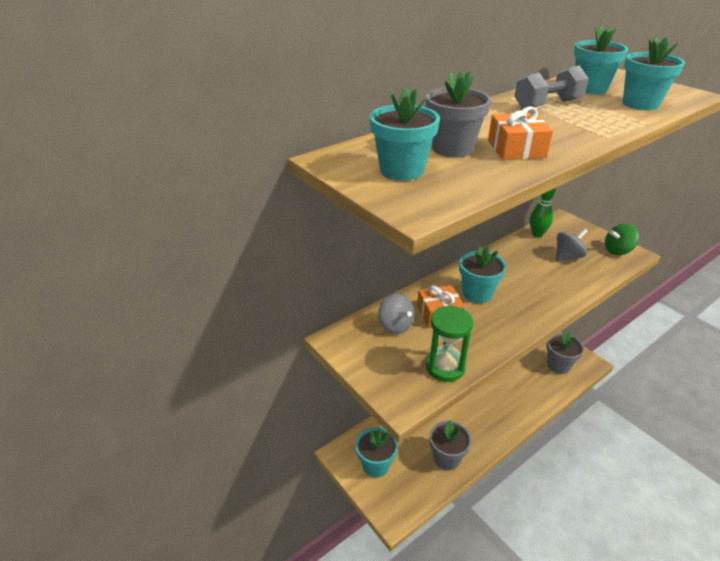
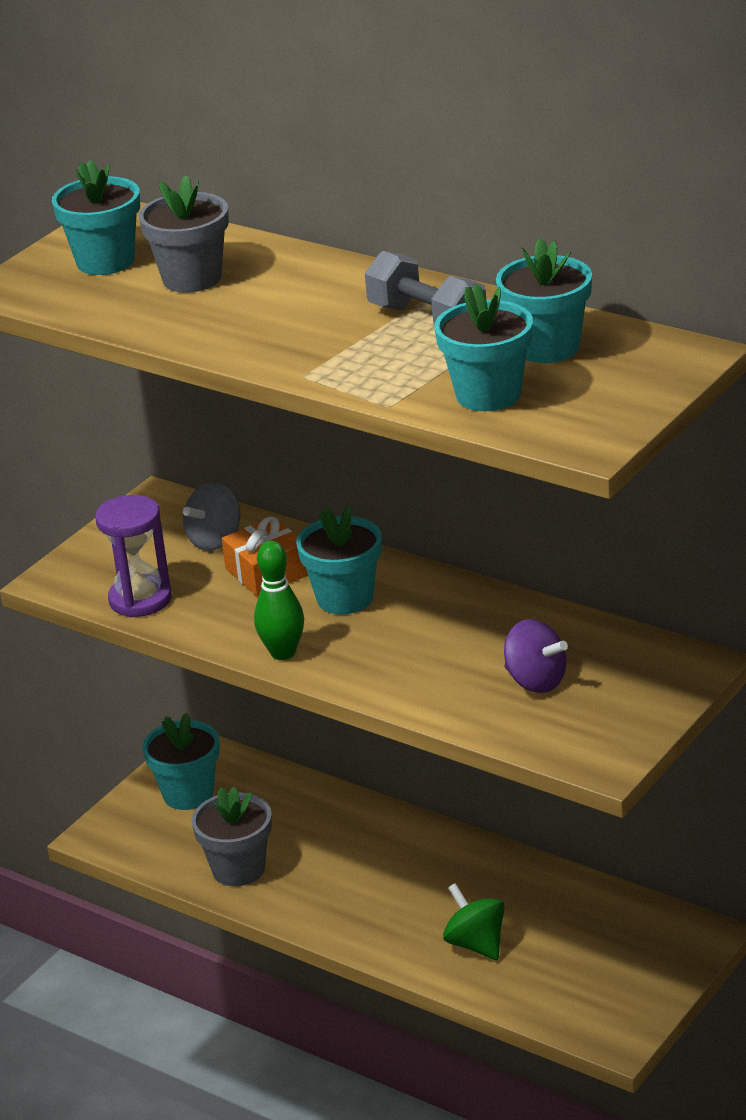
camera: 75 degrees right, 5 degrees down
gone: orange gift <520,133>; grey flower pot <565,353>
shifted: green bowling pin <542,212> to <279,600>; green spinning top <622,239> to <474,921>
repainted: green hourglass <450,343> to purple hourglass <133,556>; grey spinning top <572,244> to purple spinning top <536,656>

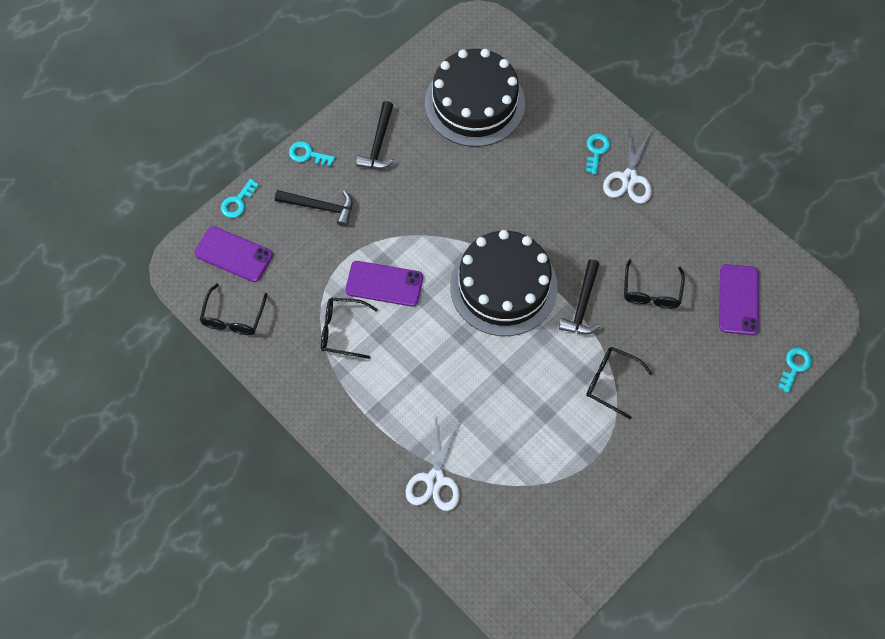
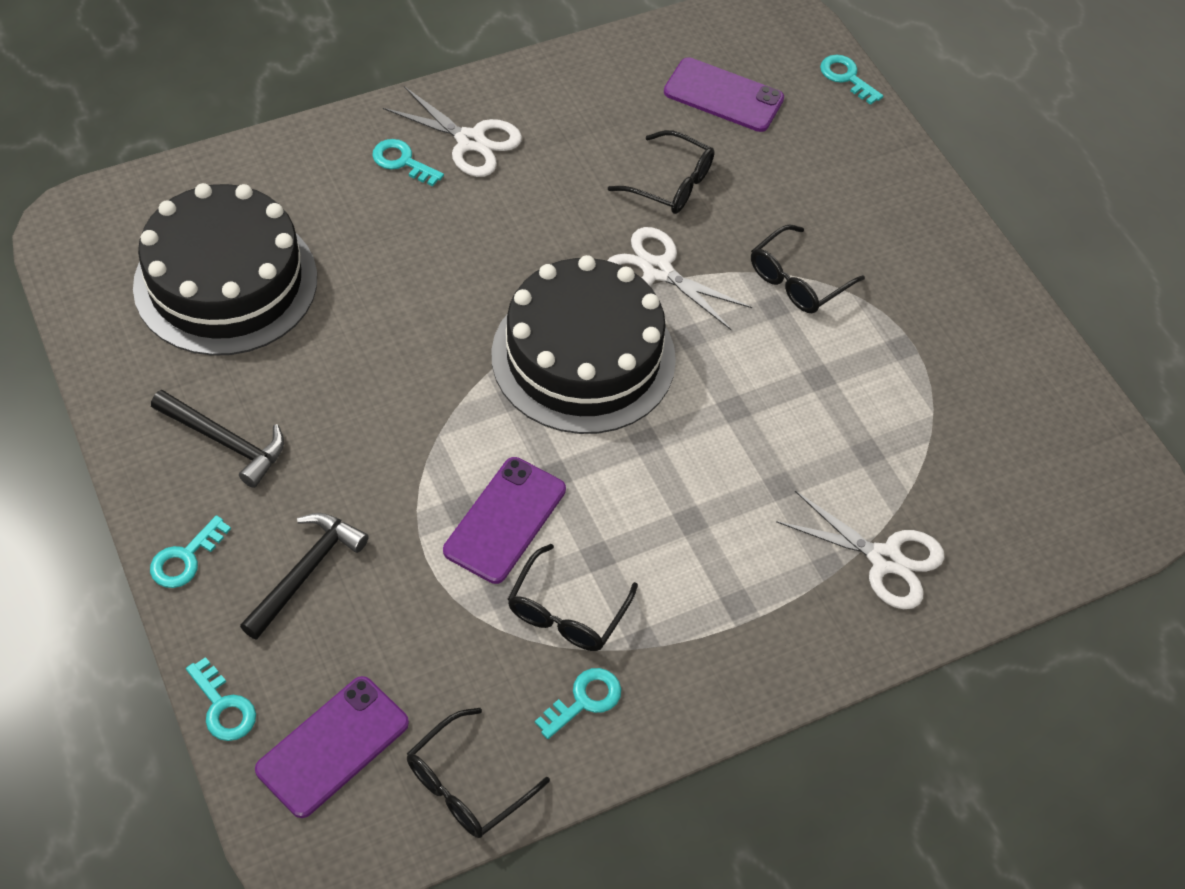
camera: 75 degrees left, 10 degrees down
new: turquoise key <578,703>
swapped: black hammer <579,296> to white scissors <679,279>
rotated: black glasses <234,309> = <478,773> 105 degrees clockwise

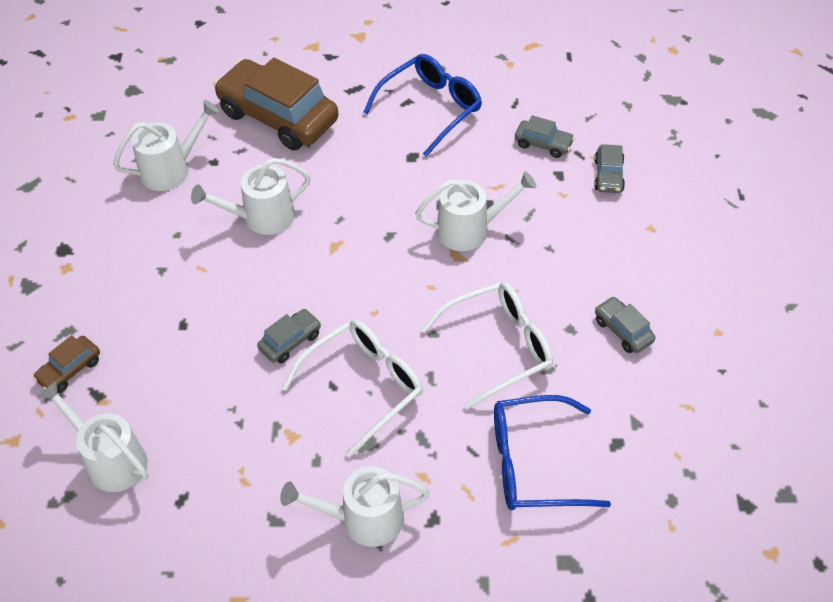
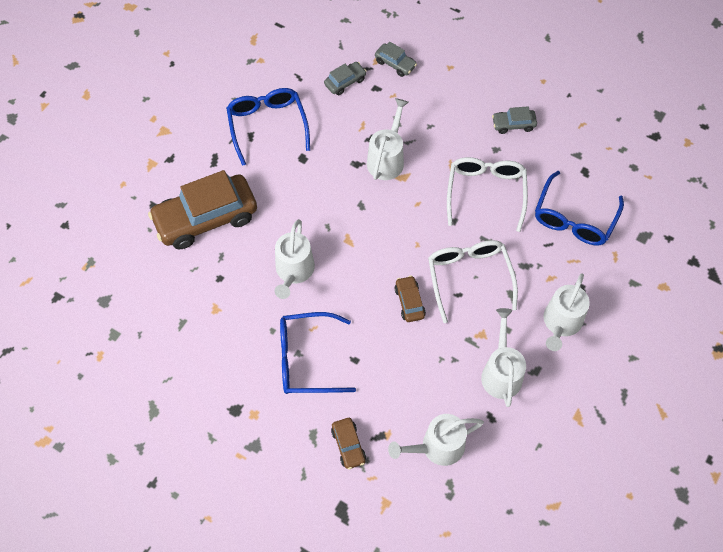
camera: 60 degrees left, 10 degrees up
new: blue glasses <318,353>
shifted: white watering can <166,145> to <503,357>
repainted: grey car <289,336> to brown car <410,298>

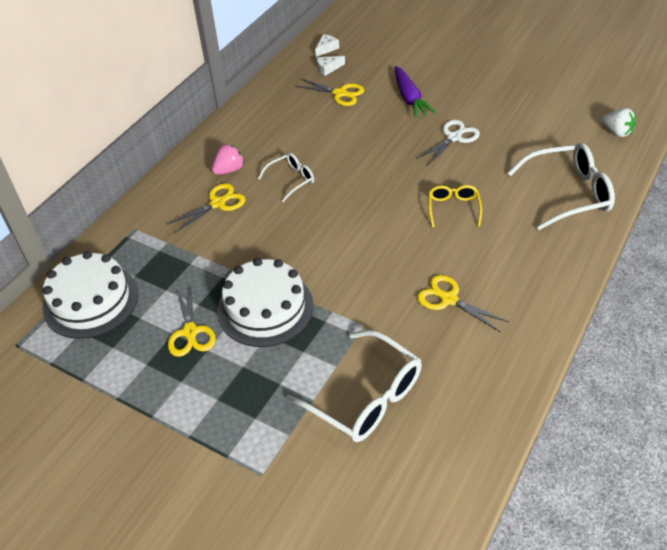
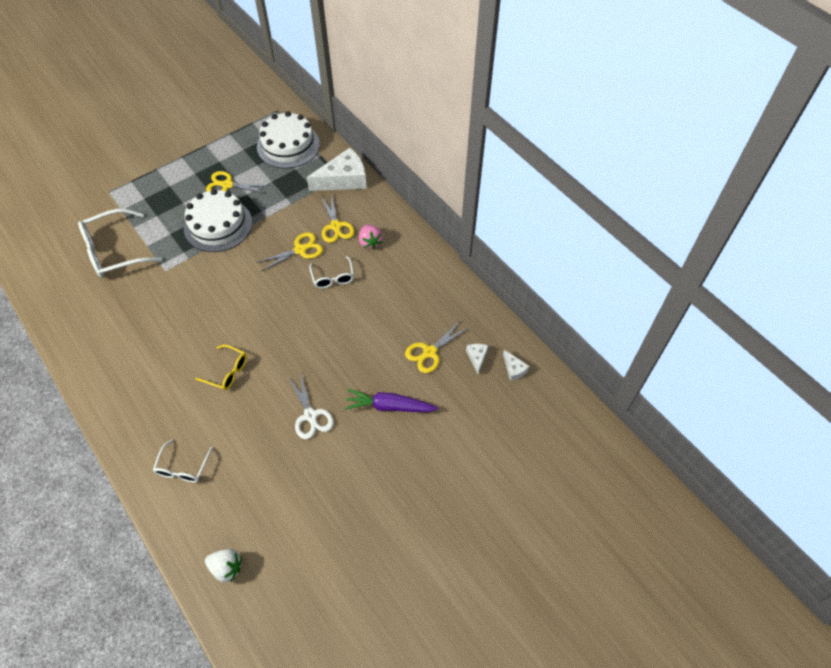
camera: 110 degrees right, 10 degrees up
new: white cheese <337,169>
shifted: yellow scissors <463,304> to <289,252>
rotated: white strawberry <618,122> = <223,565> 135 degrees counterclockwise
scaled: white glasses <561,186> = <183,461> x0.55

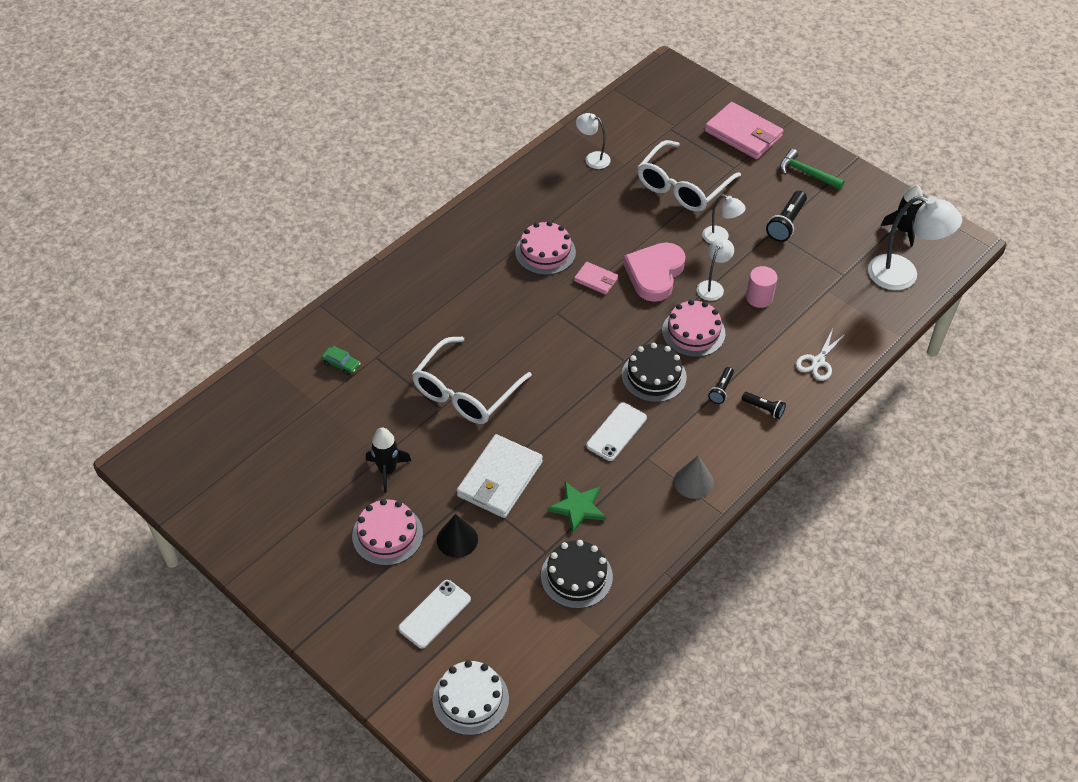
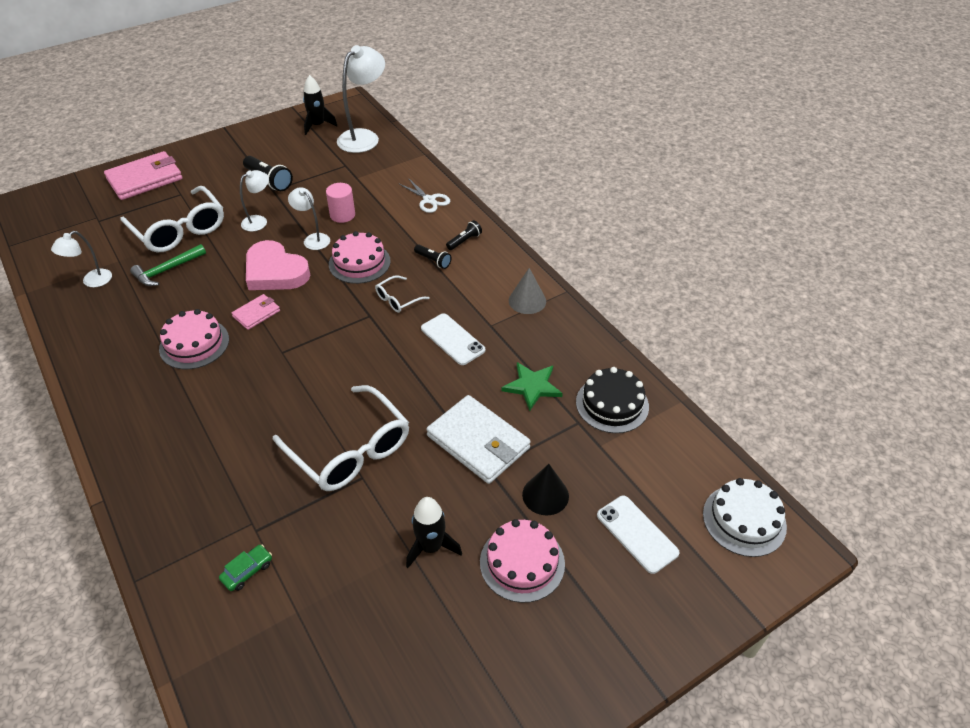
camera: 75 degrees left, 5 degrees down
shifted: green hammer <812,169> to <168,265>
swapped: black cake <654,372> to white glasses <402,294>

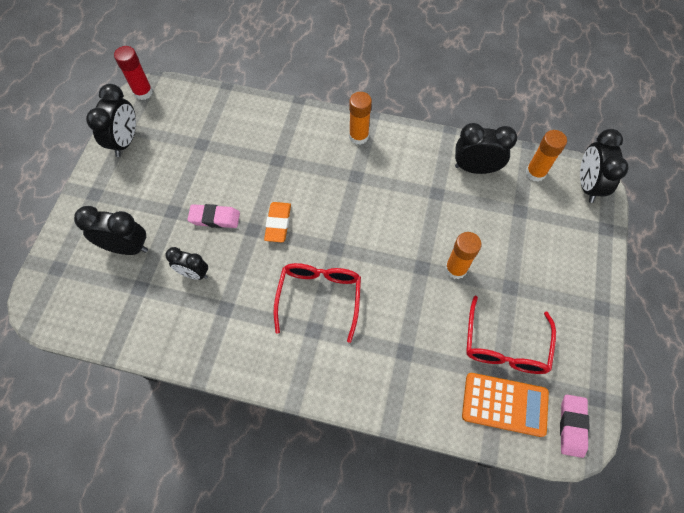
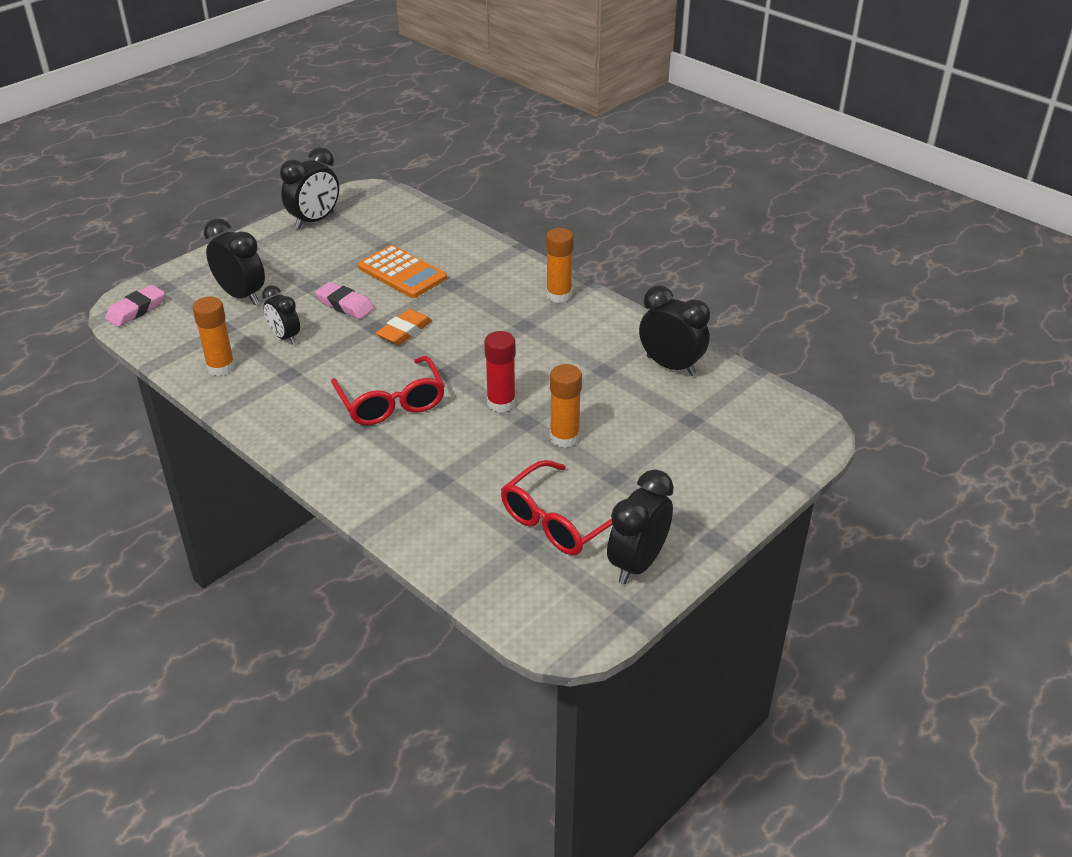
camera: 30 degrees right, 25 degrees down
shifted: red glue stick <133,73> to <500,372>; orange calculator <505,405> to <402,271>; orange glue stick <546,156> to <214,336>; pink eraser <574,426> to <135,306>; black clock <604,166> to <640,526>
rotated: red glasses <317,303> = <388,390> 120 degrees clockwise

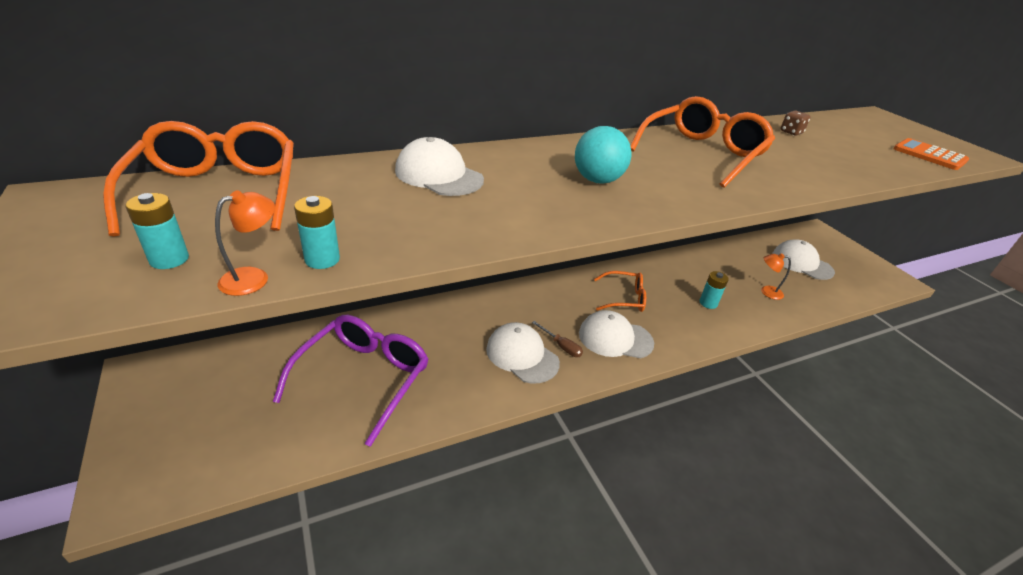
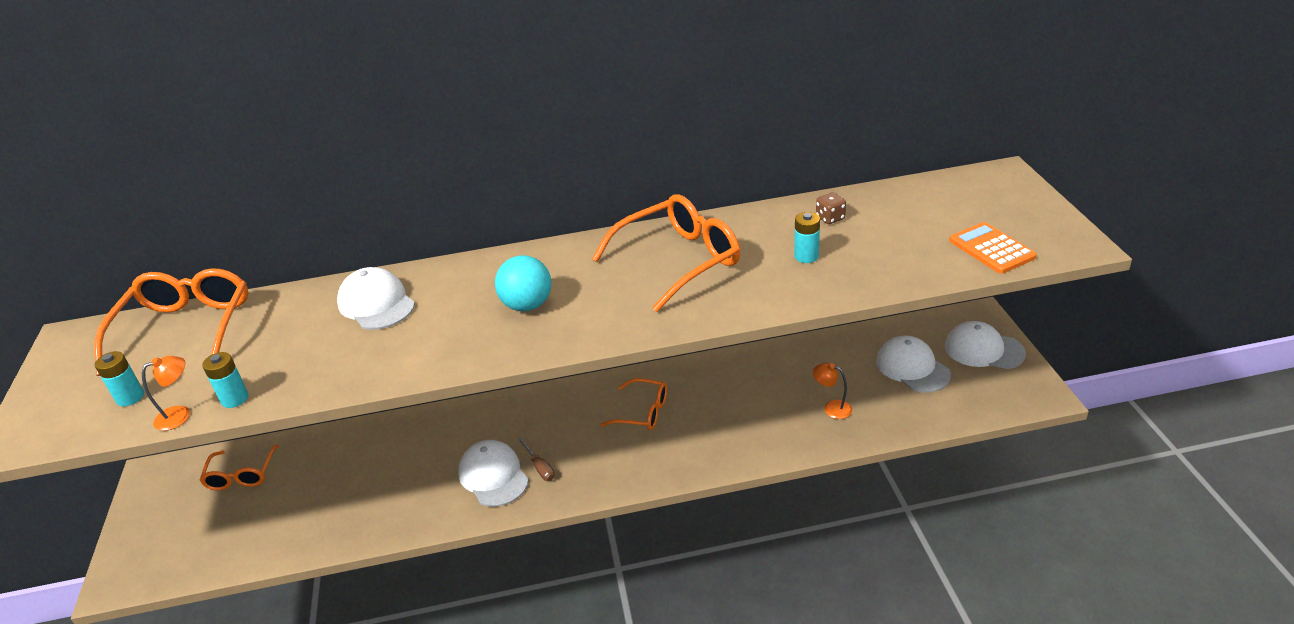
camera: 20 degrees right, 0 degrees up
gone: purple glasses <350,381>
new: orange glasses <239,467>
shifted: white cap <616,334> to <985,345>; turquoise battery <714,290> to <807,237>

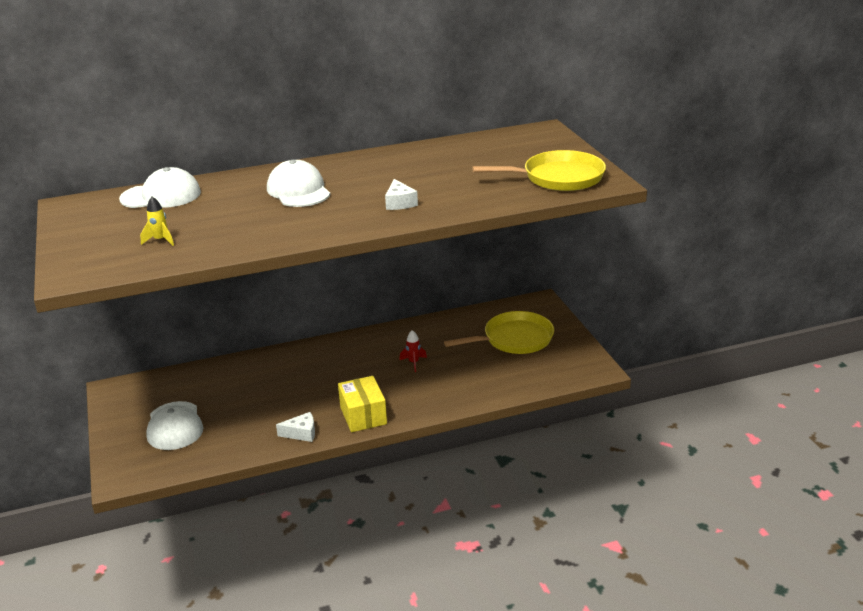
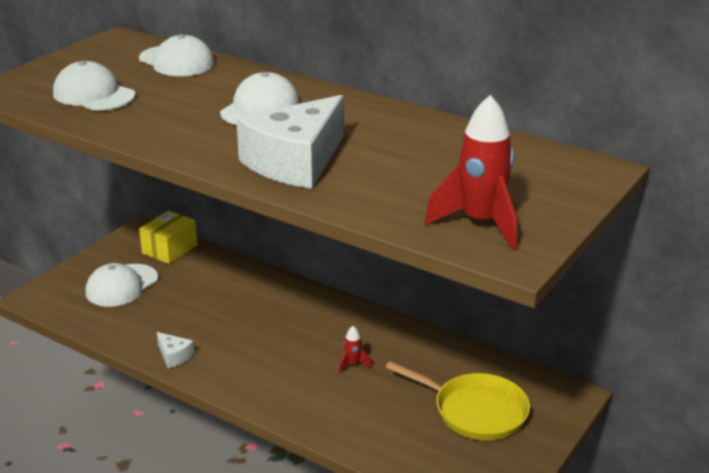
camera: 50 degrees right, 0 degrees up
shifted: yellow box <362,404> to <168,237>
swapped: yellow rocket <157,221> to white cap <94,85>; yellow pan <539,170> to red rocket <471,172>
scaled: white cheese <401,194> = <290,142> x2.42

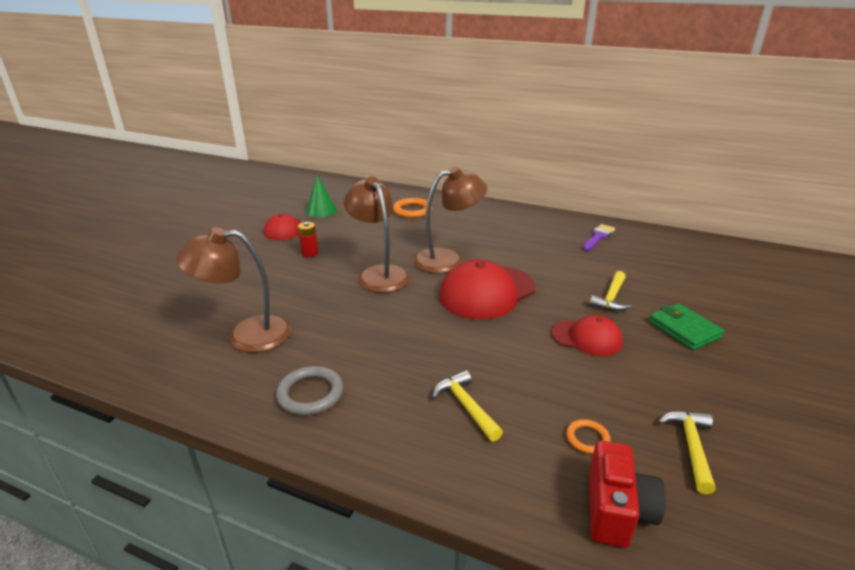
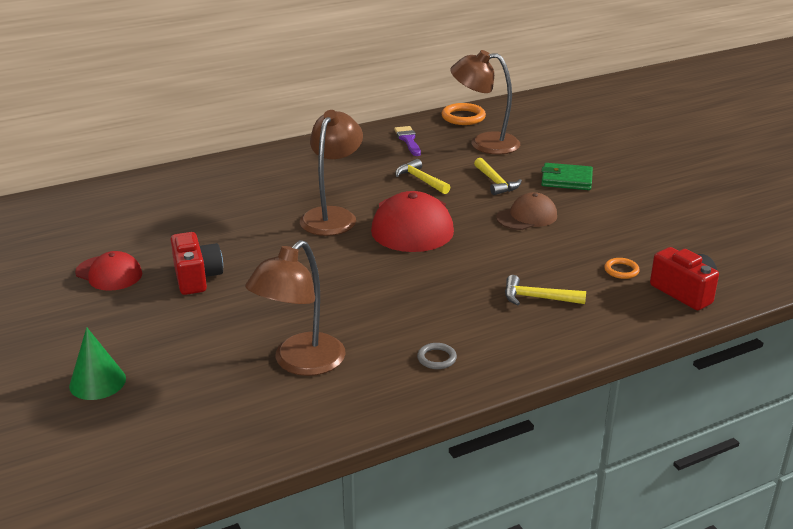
camera: 50 degrees left, 0 degrees up
shifted: green cone <321,196> to <97,363>; brown lamp <377,234> to <485,102>; orange ring <412,208> to <464,114>; yellow hammer <687,452> to <423,176>
swapped: red battery <308,239> to red camera <196,263>
repainted: red cap <587,335> to brown cap <526,211>
scaled: grey ring <310,390> = <437,356> x0.59

